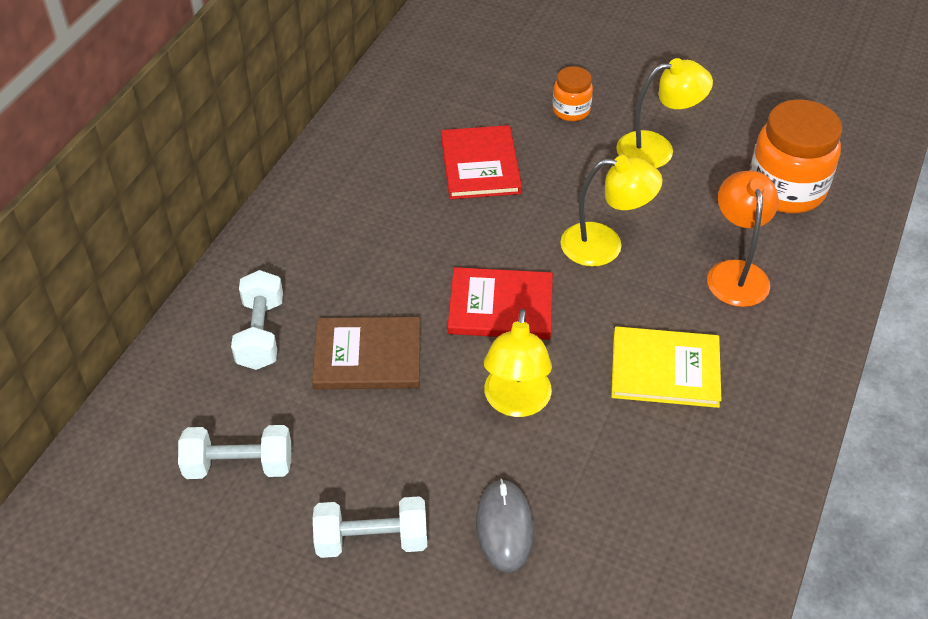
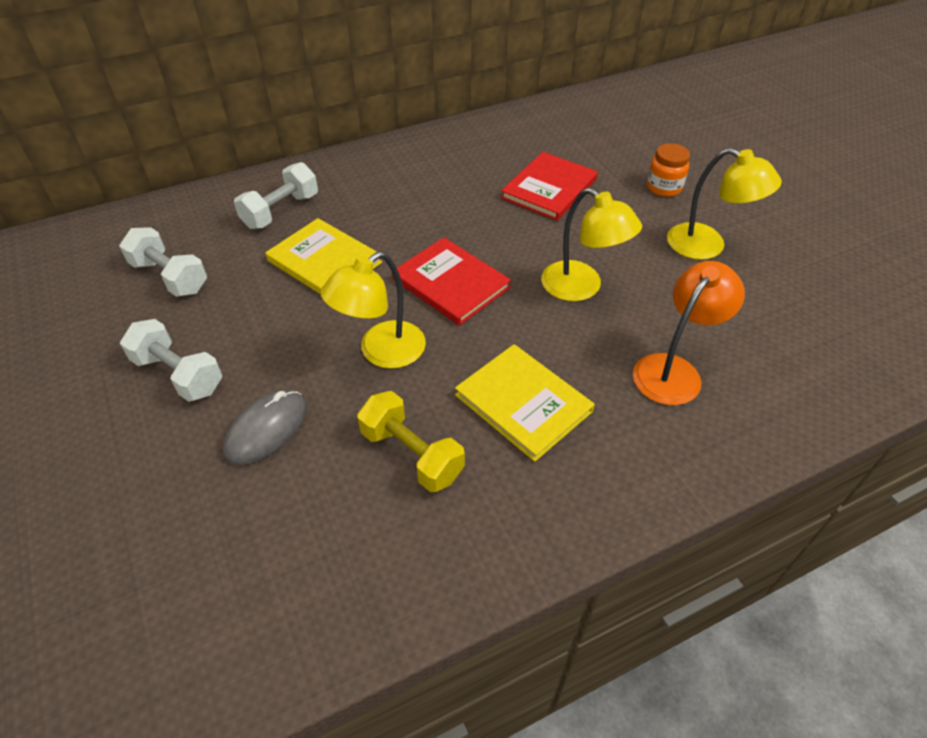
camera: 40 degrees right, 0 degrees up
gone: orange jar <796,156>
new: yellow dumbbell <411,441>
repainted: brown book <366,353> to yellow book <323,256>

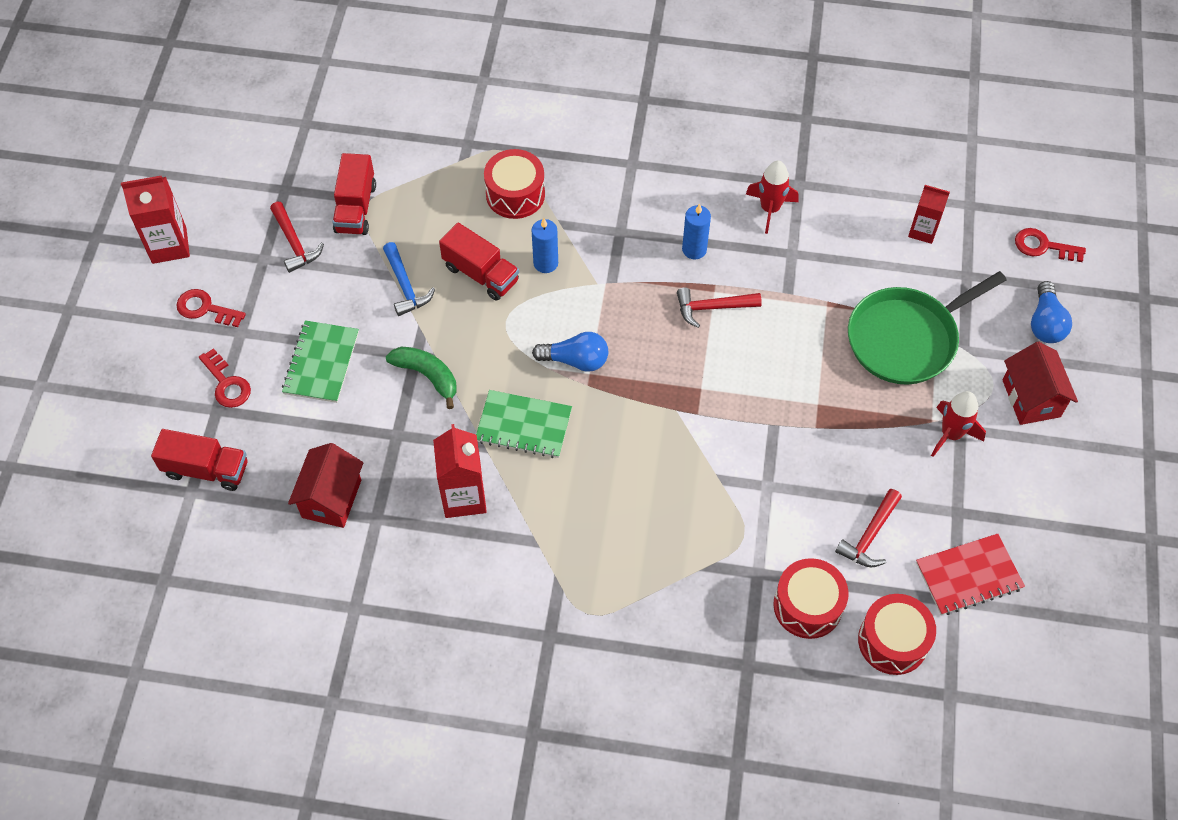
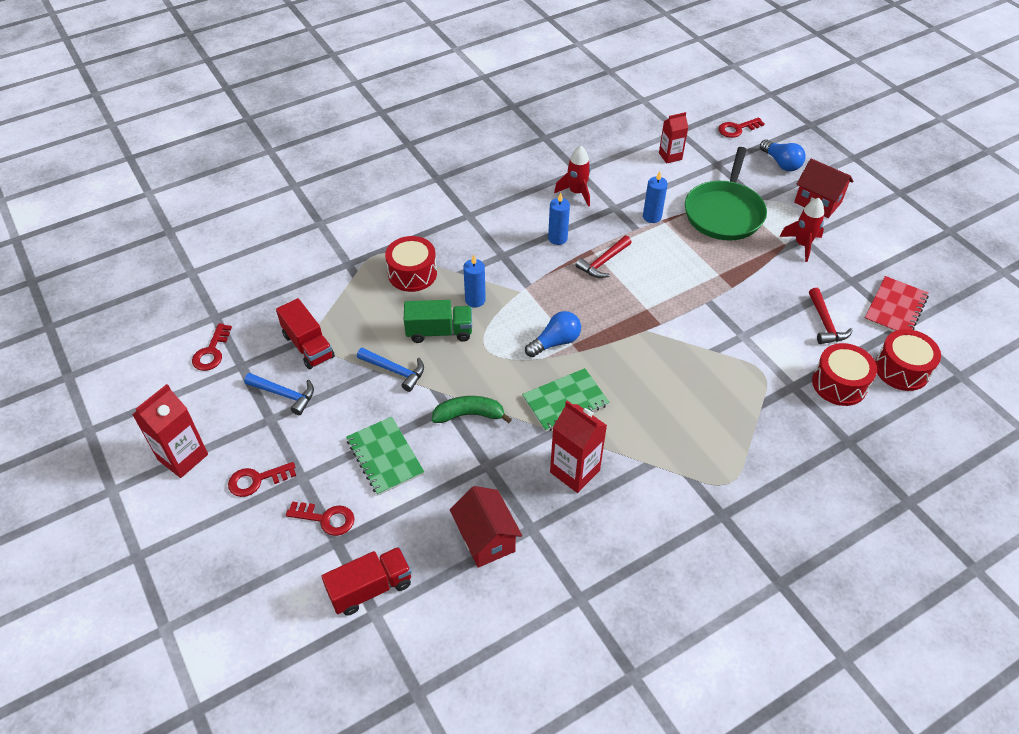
camera: 40 degrees left, 10 degrees down
new: red key <212,347>; blue candle <655,197>
repainted: red hammer <297,237> to blue hammer <279,394>; red truck <479,262> to green truck <438,321>

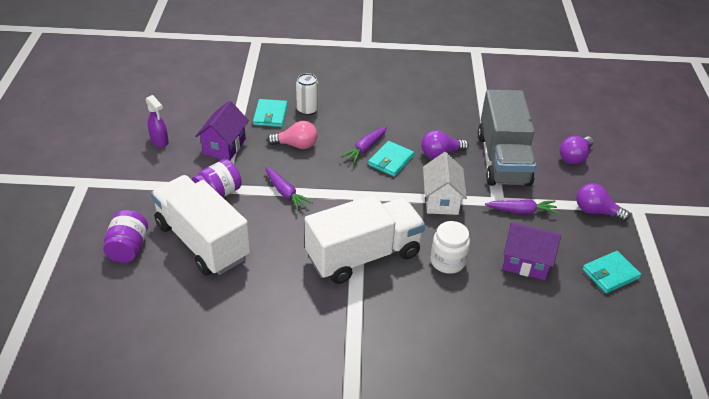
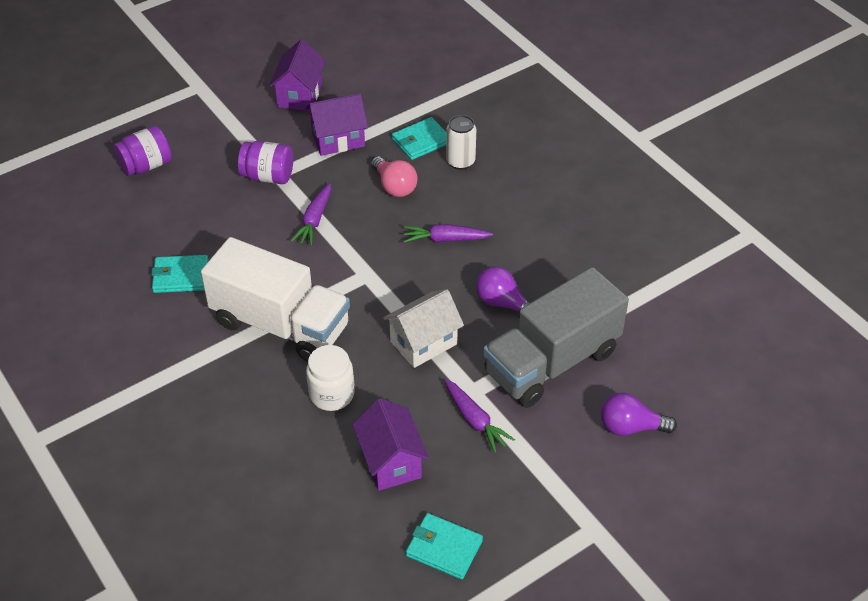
camera: 55 degrees right, 5 degrees up
gone: white truck <200,225>; purple light bulb <603,202>
shifted: turquoise wallet <391,159> to <180,274>
swapped: purple spray bottle <157,121> to purple house <297,75>

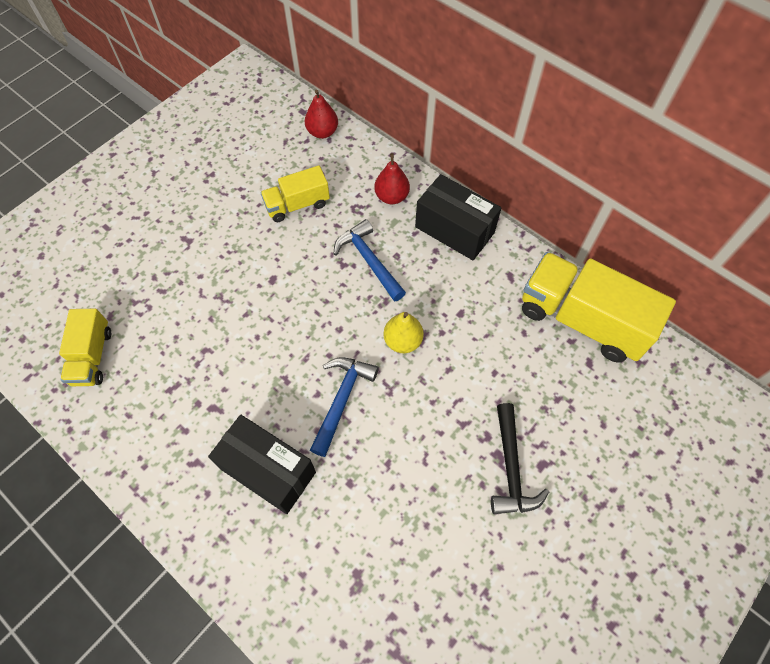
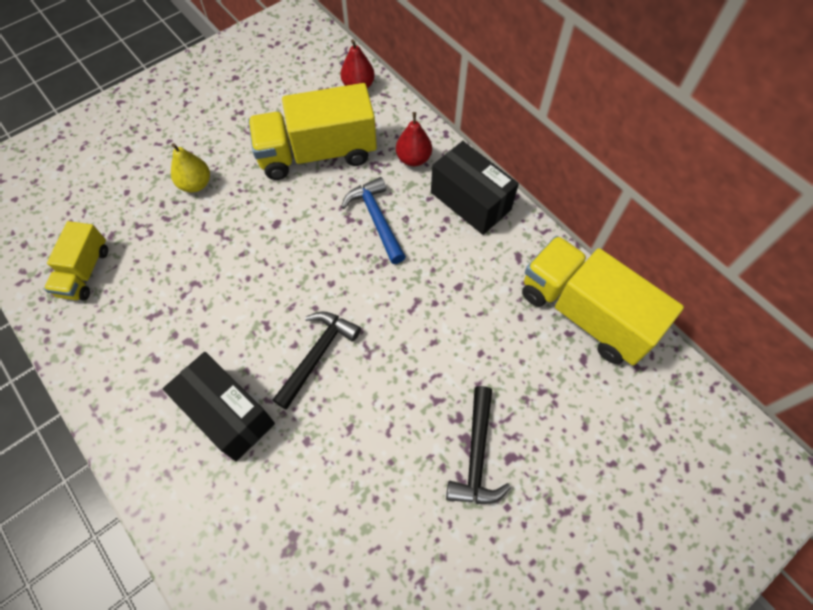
camera: 10 degrees right, 0 degrees up
shifted: yellow pear <404,332> to <190,167>
repainted: blue hammer <344,407> to black hammer <317,360>
scaled: yellow truck <295,193> = <312,131> x1.81

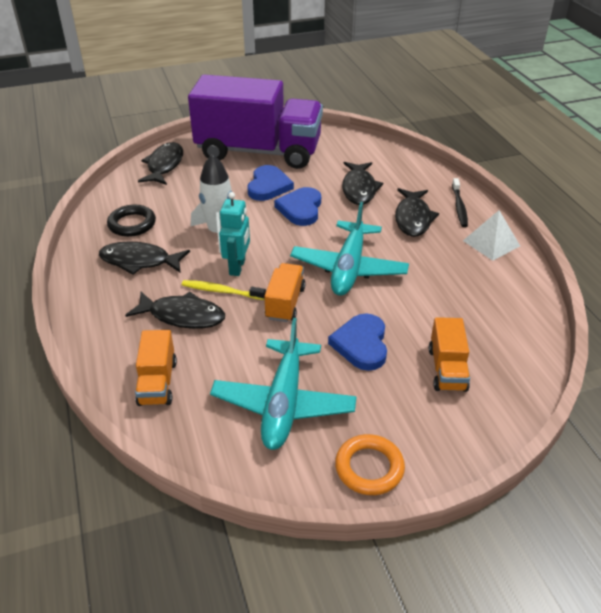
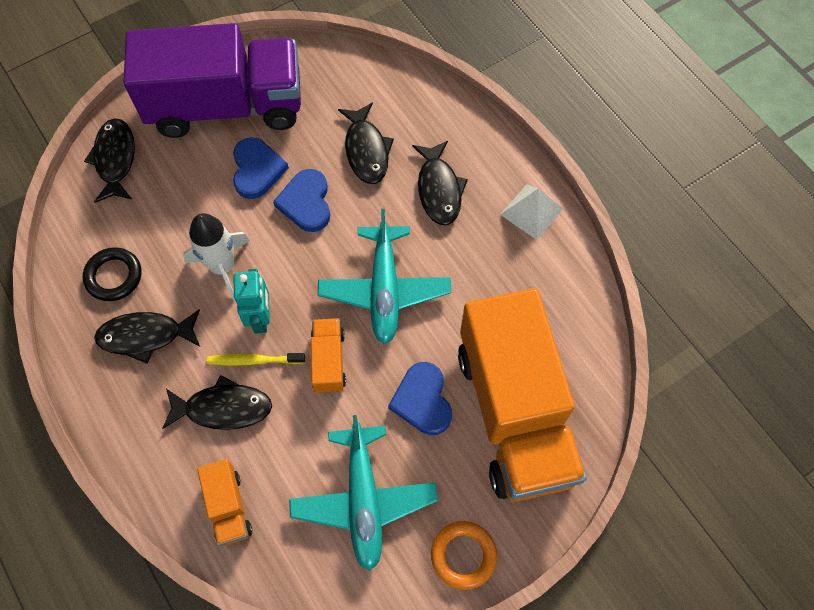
camera: 15 degrees left, 25 degrees up
gone: black toothbrush <460,202>
scaled: orange truck <449,354> = <522,395> x2.48

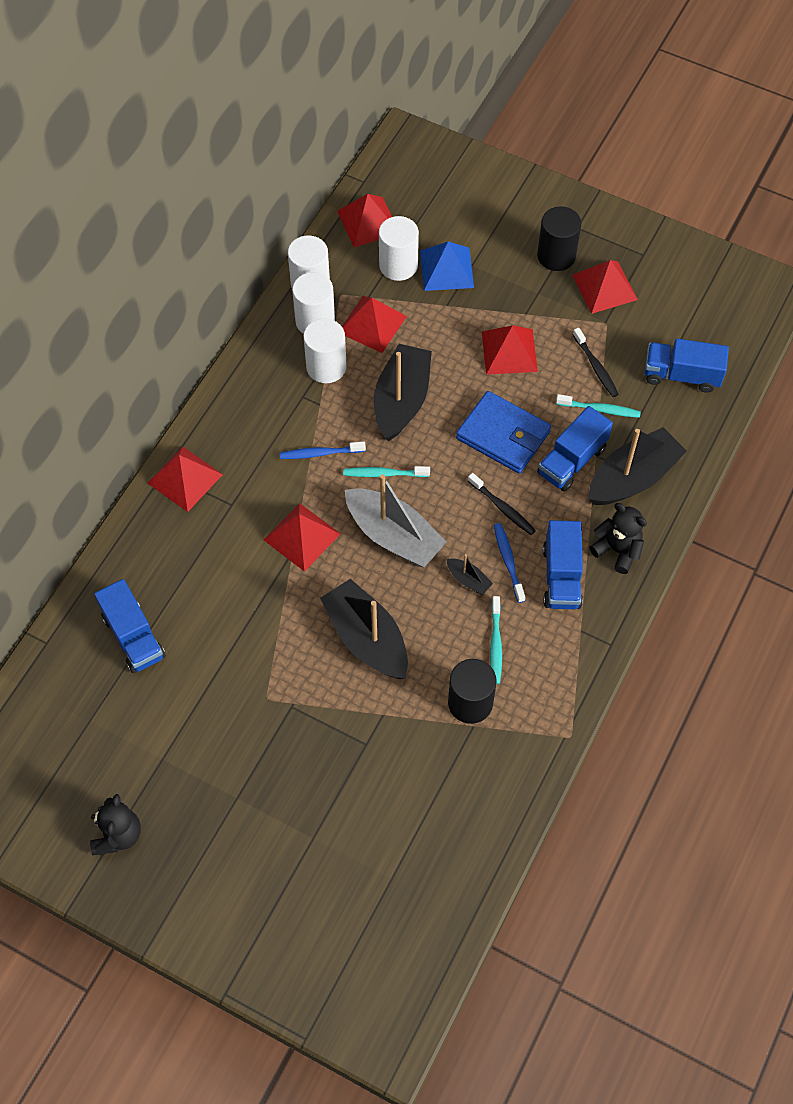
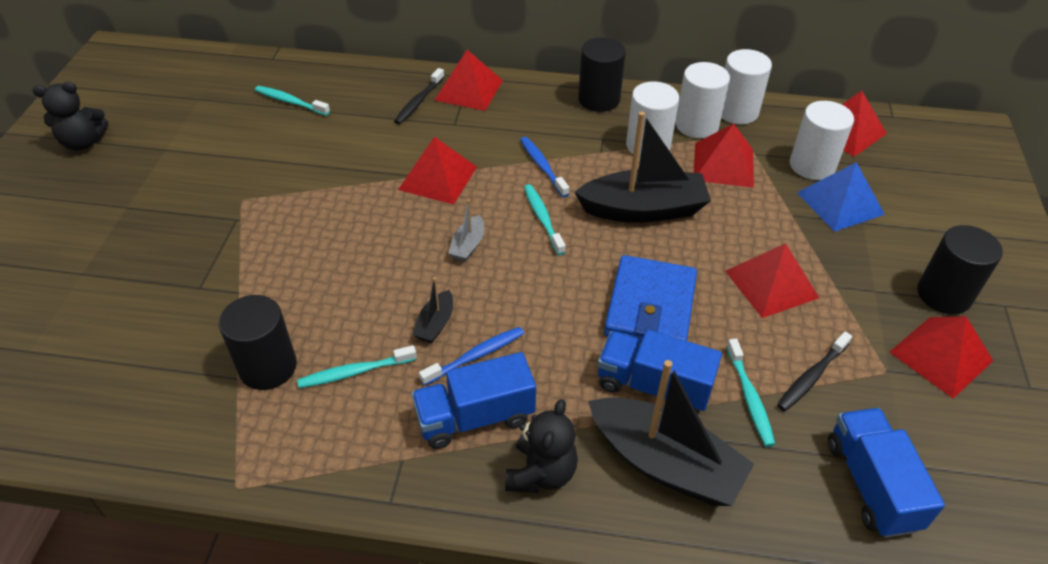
camera: 70 degrees right, 15 degrees down
gone: black boat <364,629>
new: black cylinder <602,74>
shifted: black toothbrush <502,504> to <419,96>
swapped: blue truck <130,626> to turquoise toothbrush <292,101>
scaled: grey boat <396,520> = <466,230> x0.45

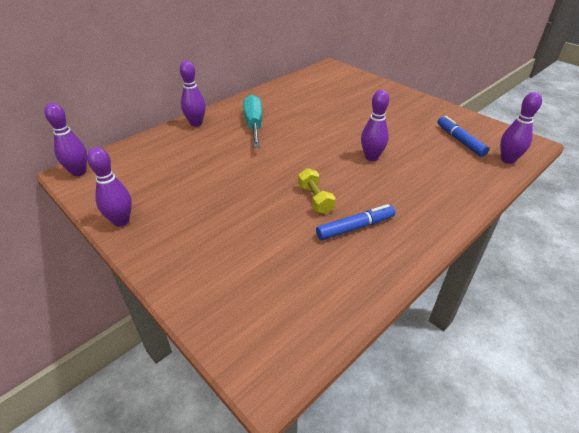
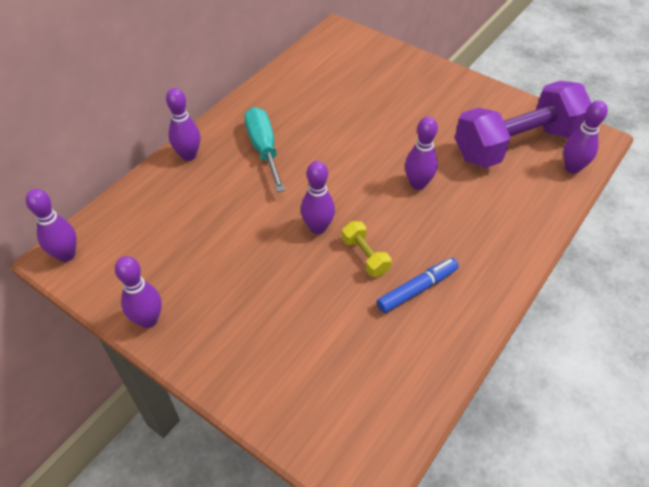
camera: 10 degrees left, 10 degrees up
new: purple bowling pin <318,197>
swapped: blue marker <463,136> to purple dumbbell <523,124>

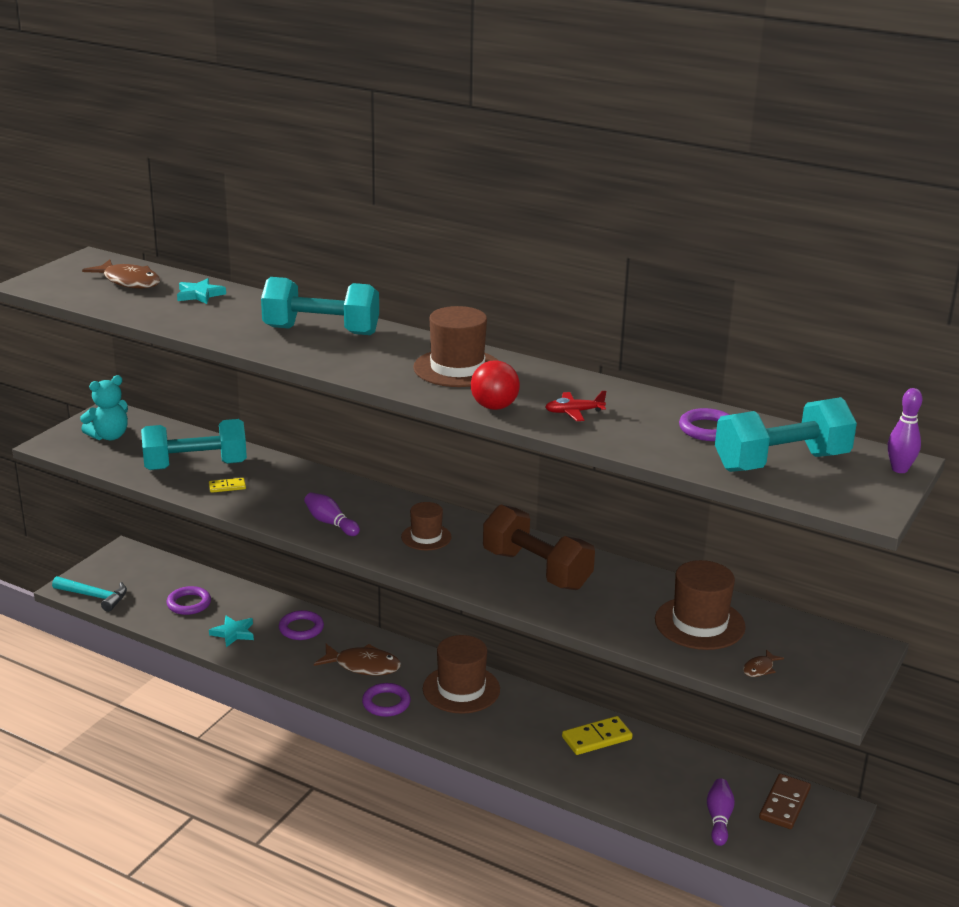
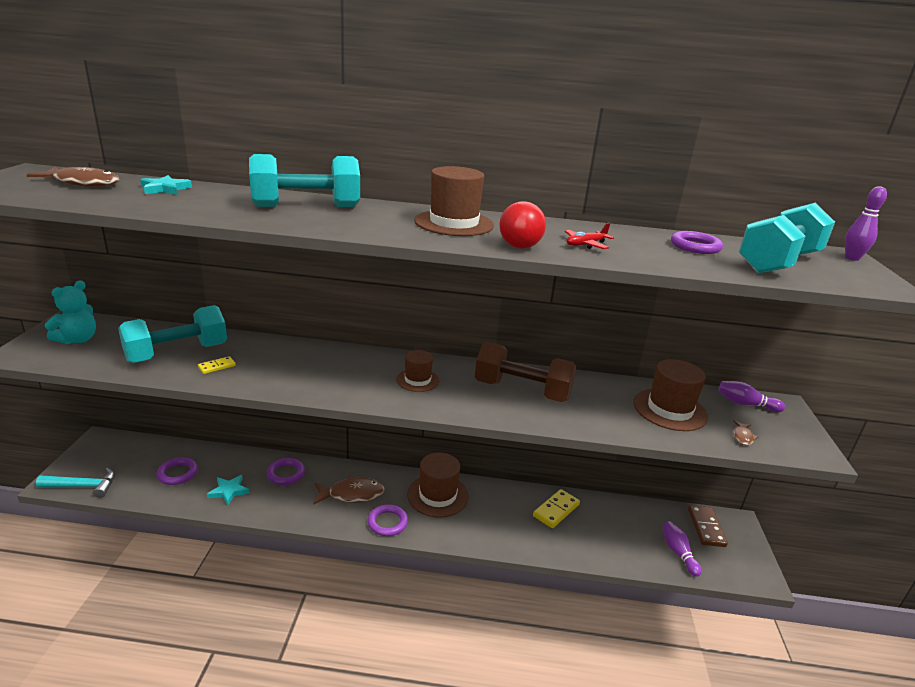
camera: 25 degrees left, 0 degrees up
shifted: purple bowling pin <332,514> to <751,396>

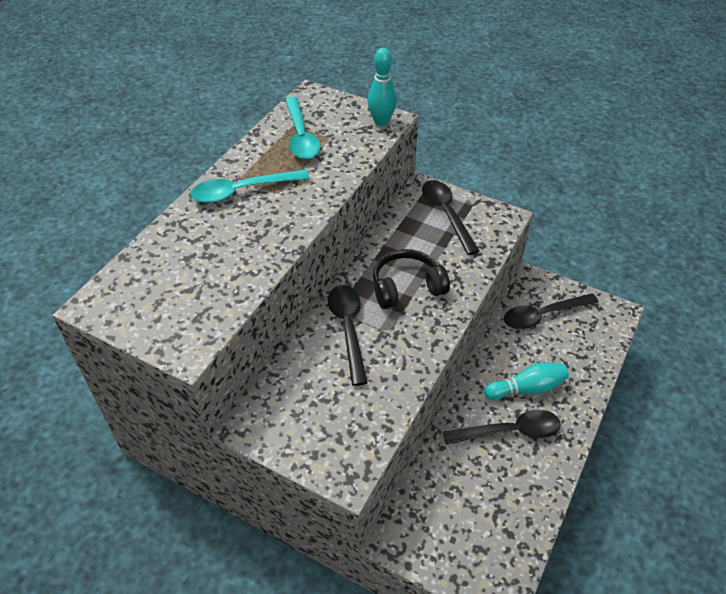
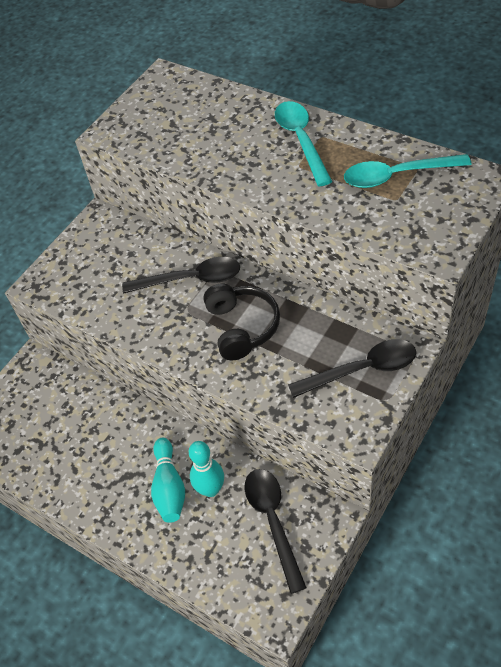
camera: 100 degrees right, 5 degrees up
gone: black spoon <501,427>
shifted: turquoise bowling pin <382,87> to <206,469>

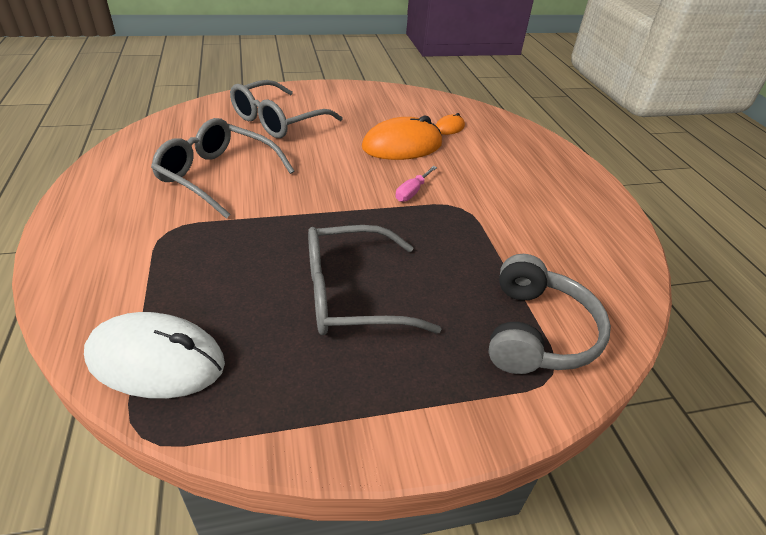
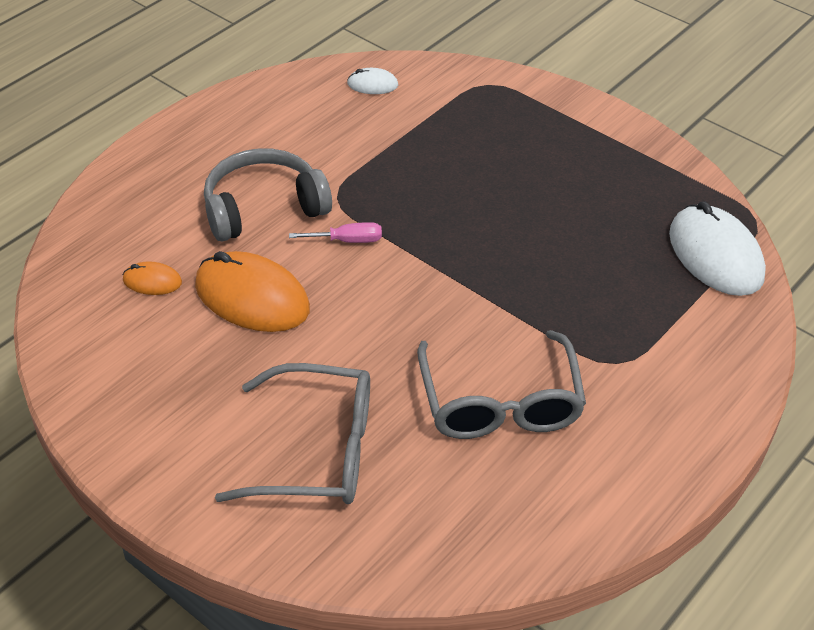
camera: 125 degrees left, 5 degrees up
gone: grey glasses <375,280>
new: white mouse <372,81>
shifted: grey headphones <550,314> to <268,195>

